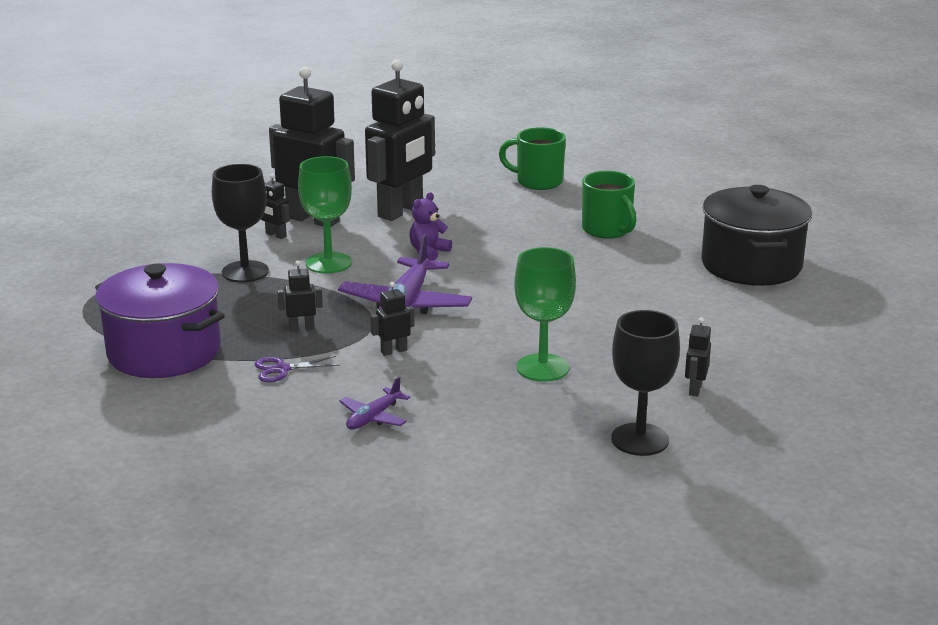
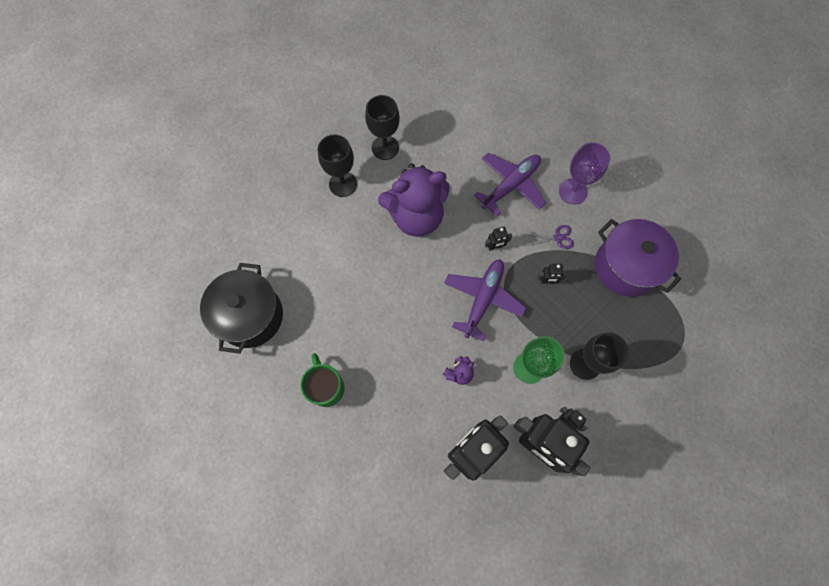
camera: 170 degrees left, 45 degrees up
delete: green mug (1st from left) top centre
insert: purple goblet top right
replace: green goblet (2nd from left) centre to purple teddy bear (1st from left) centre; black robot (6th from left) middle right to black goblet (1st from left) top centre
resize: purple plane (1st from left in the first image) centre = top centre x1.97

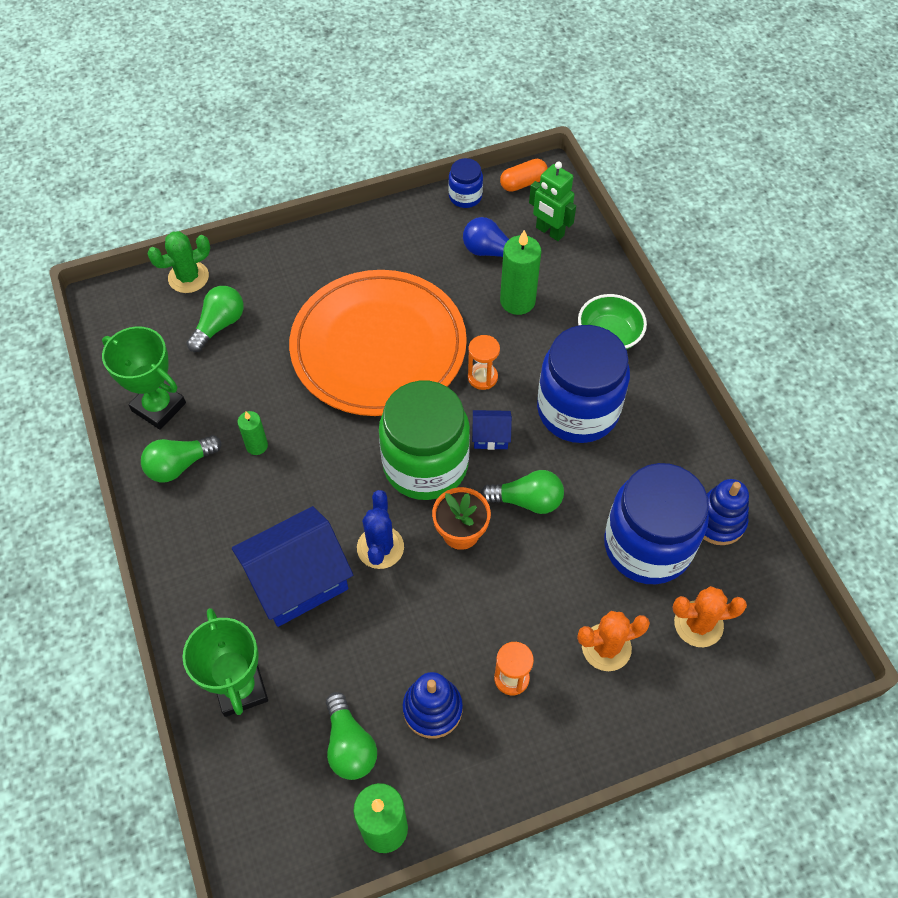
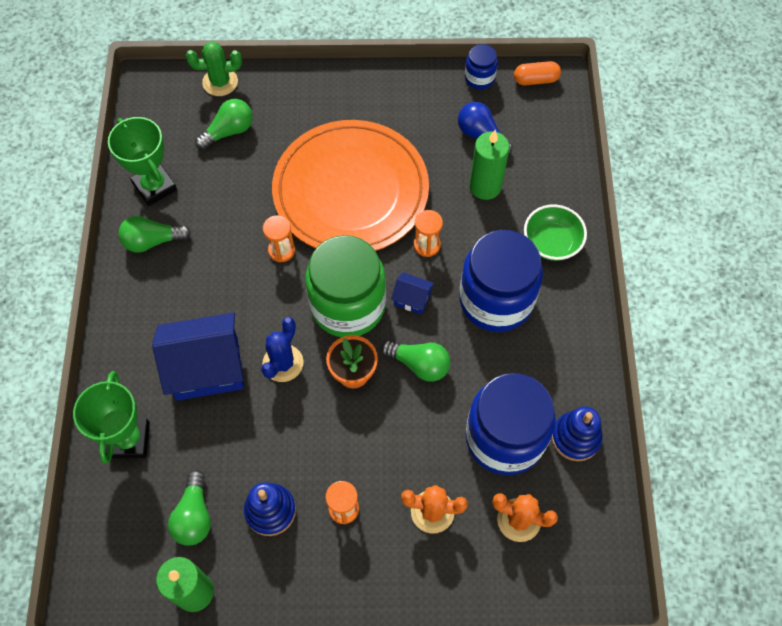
camera: 20 degrees right, 5 degrees up
delete: green robot top centre; green candle (1st from left) middle left
insert: orange hourglass (1st from left) centre

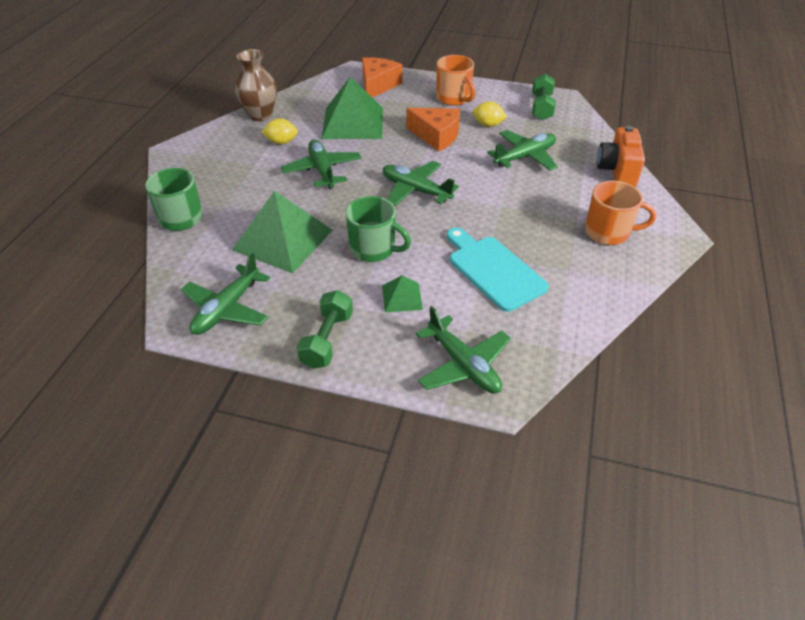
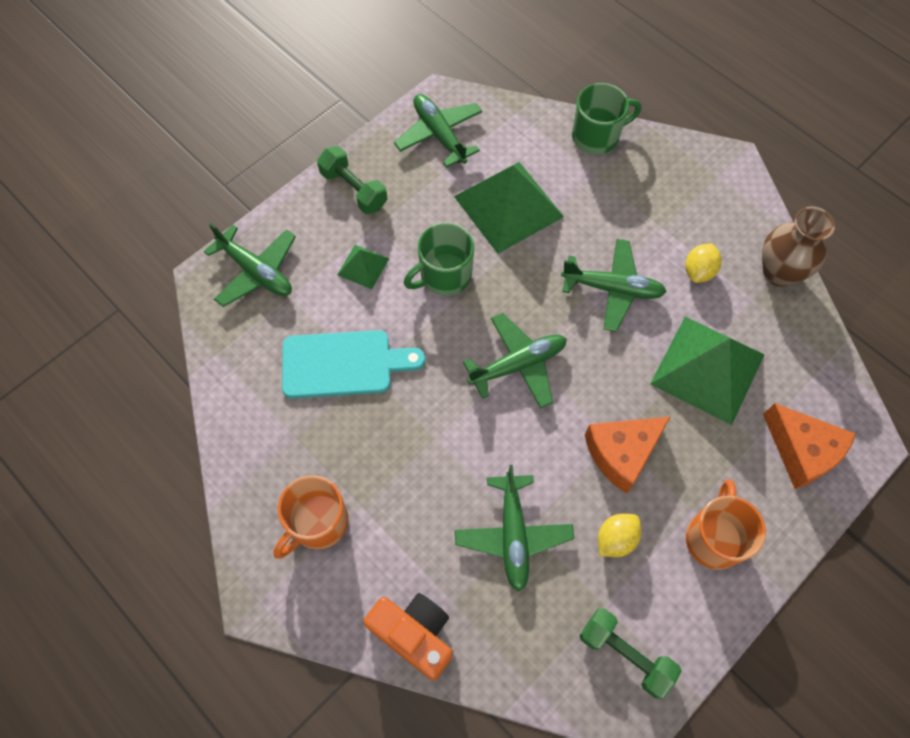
camera: 120 degrees right, 20 degrees up
rotate: orange mug (1st from left in the first image) top centre = bottom right 105 degrees clockwise; green plane (4th from left in the first image) centre = middle left 135 degrees counterclockwise

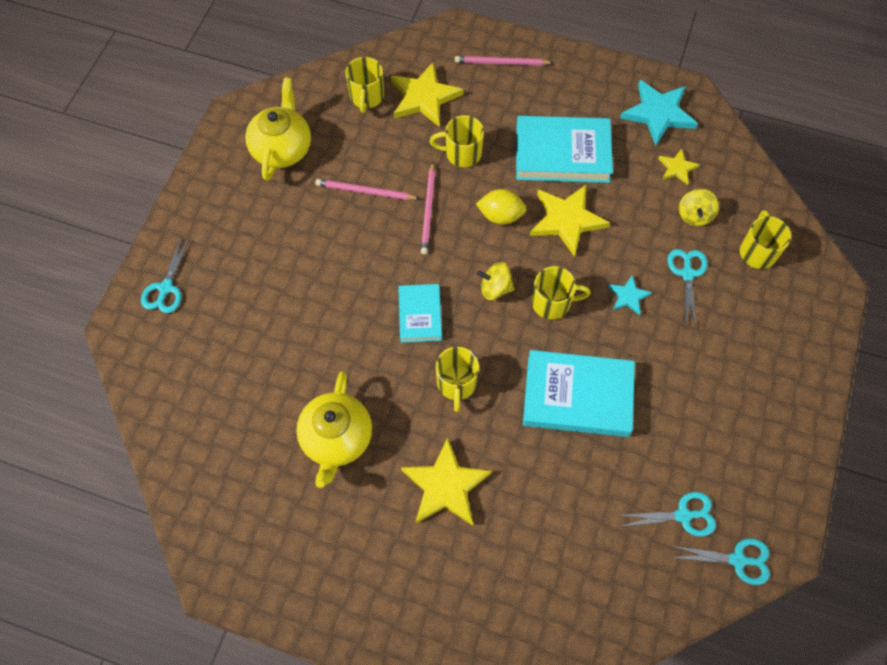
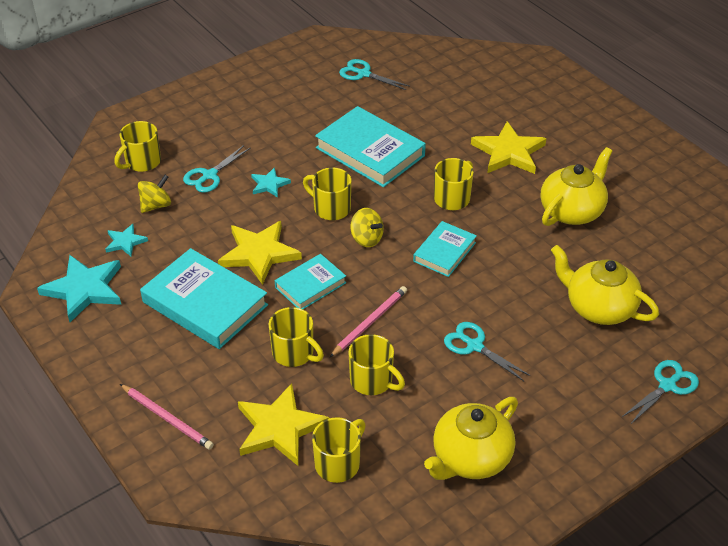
camera: 145 degrees left, 20 degrees down
delete: pink pencil (1st from left) top centre
insert: yellow teapot (3rd from left) middle right; yellow mug (5th from left) bottom centre
move: turquoise scissors (4th from left in the first image) bottom right to turquoise scissors (3rd from left) middle right
replace: yellow lemon top centre to turquoise book (2nd from left) centre
recolor: yellow star (4th from left) top right to turquoise star (2nd from left) middle left

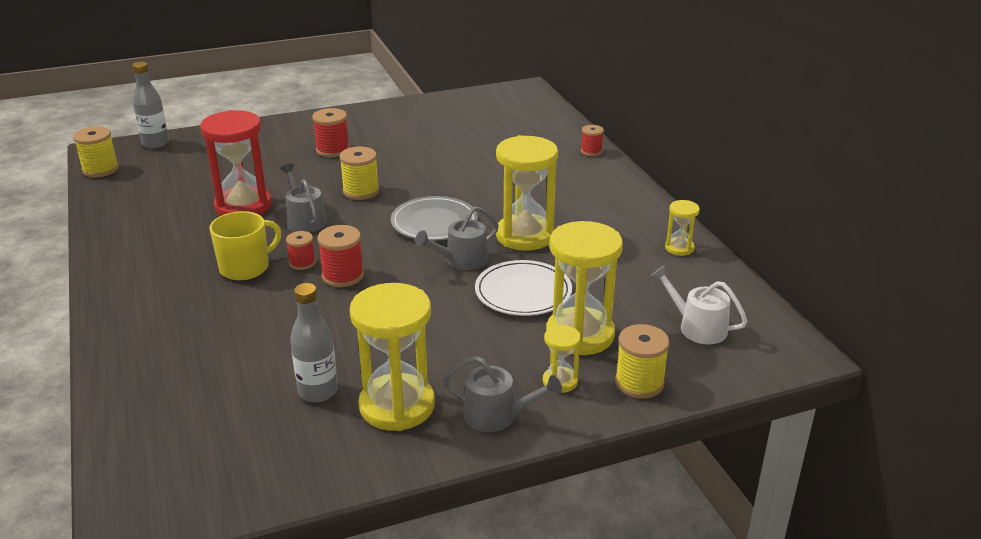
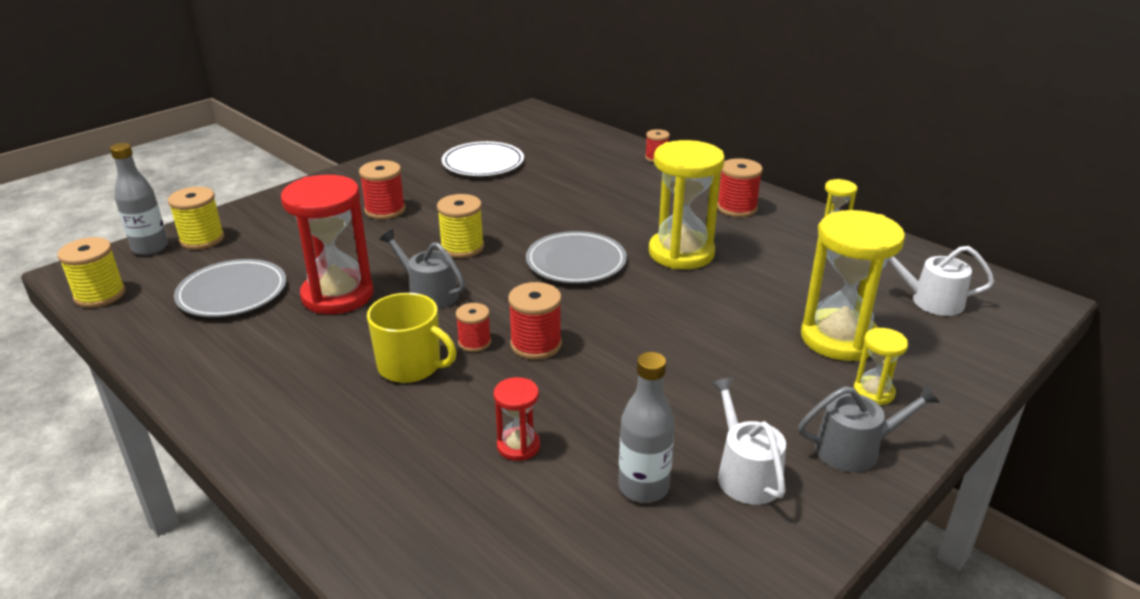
camera: 25 degrees left, 0 degrees up
delete: grey watering can (2nd from left) centre
insert: red spool (5th from left) top centre; grey plate (1st from left) middle left; red hourglass (2nd from left) bottom centre
move: white plate centre to top centre; yellow spool (3rd from left in the first image) bottom centre to yellow spool (2nd from left) middle left
replace: yellow hourglass (1st from left) centre to white watering can (1st from left) bottom centre
rotate: yellow mug middle left = centre 90 degrees clockwise

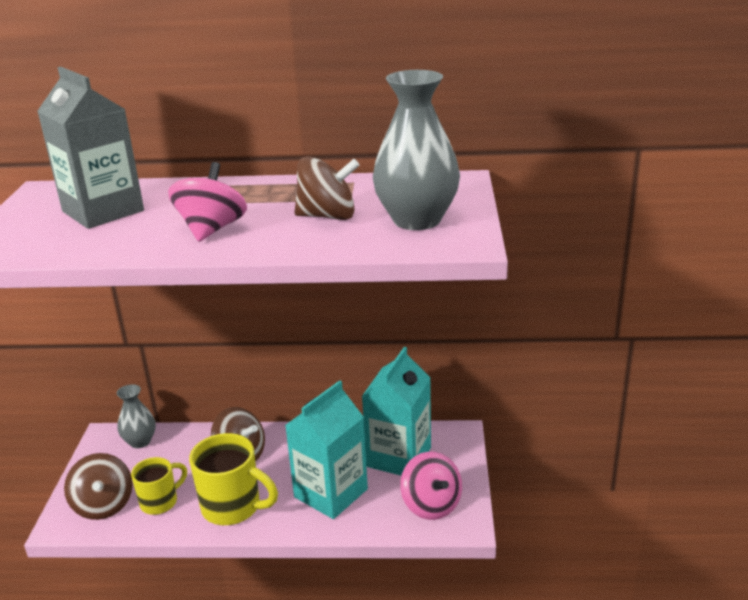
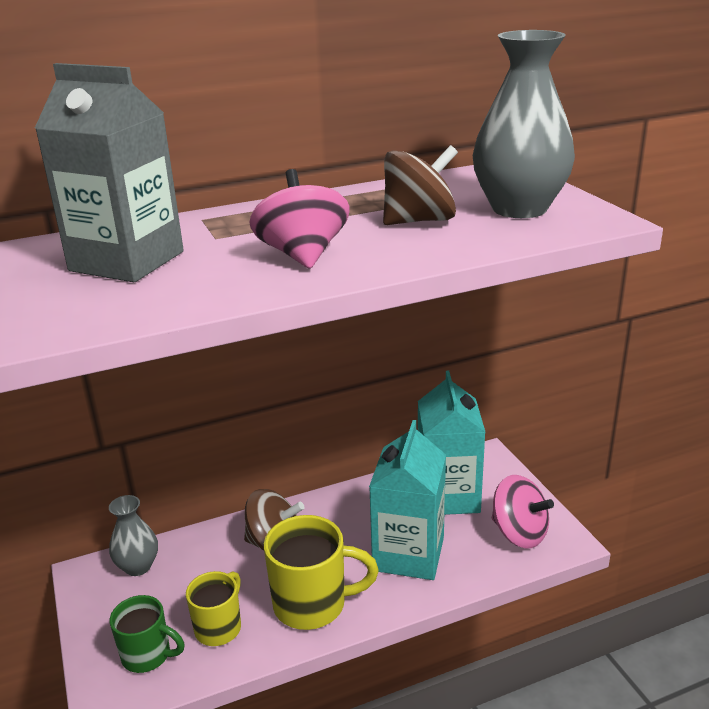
camera: 25 degrees left, 0 degrees up
replace: brown spinning top (1st from left) bottom left to green mug bottom left

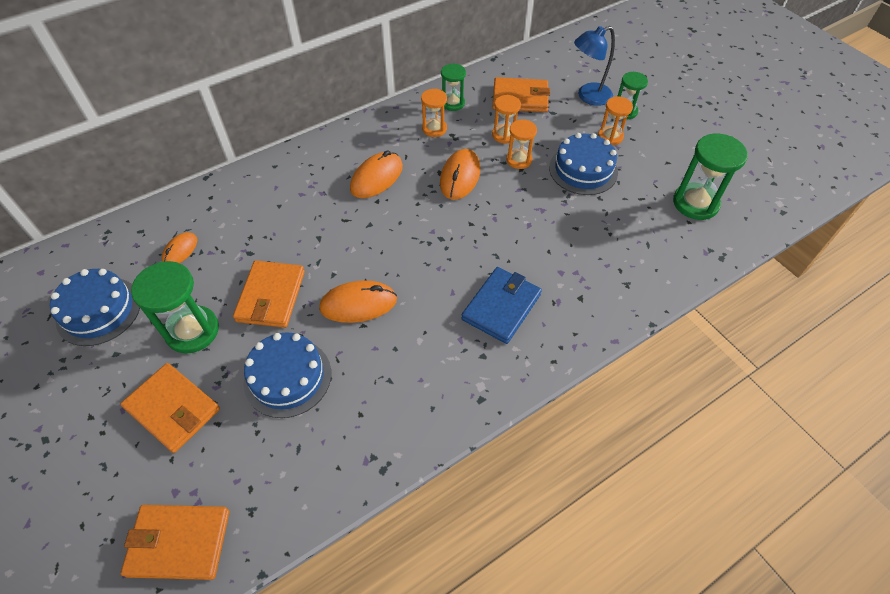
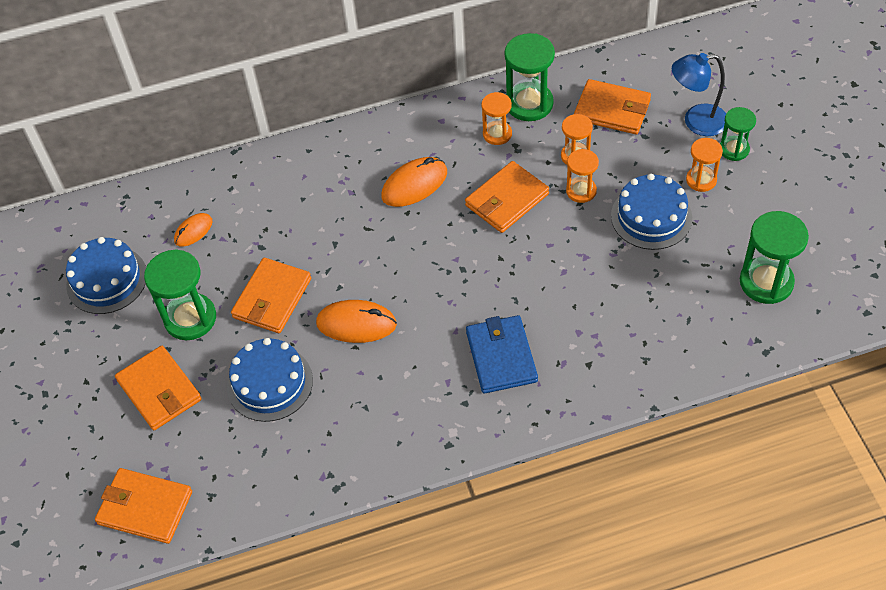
camera: 20 degrees right, 0 degrees up
replace: orange mouse (4th from left) top centre to orange wallet (4th from left) centre
rotate: blue wallet centre = centre 60 degrees counterclockwise
resize: green hourglass (2nd from left) top centre = top centre x1.65

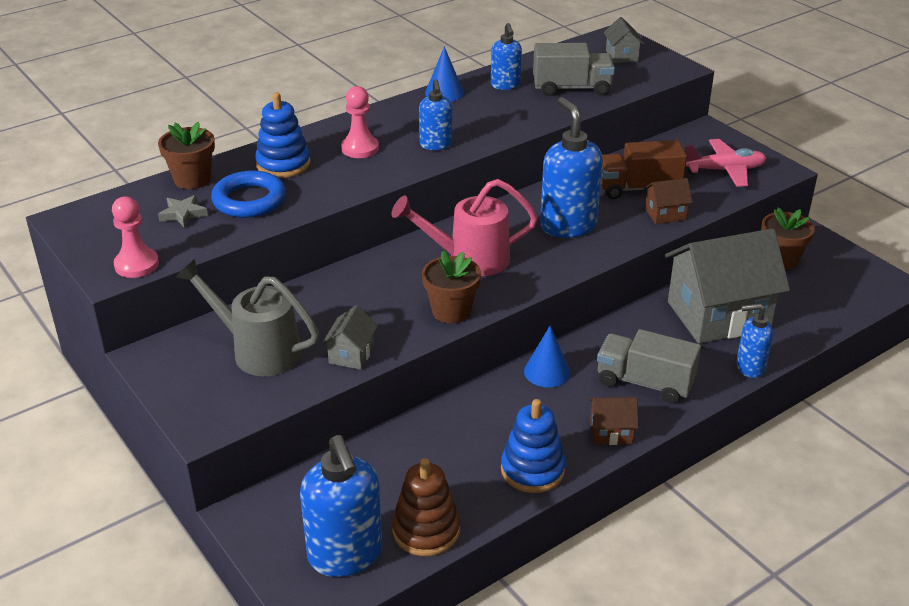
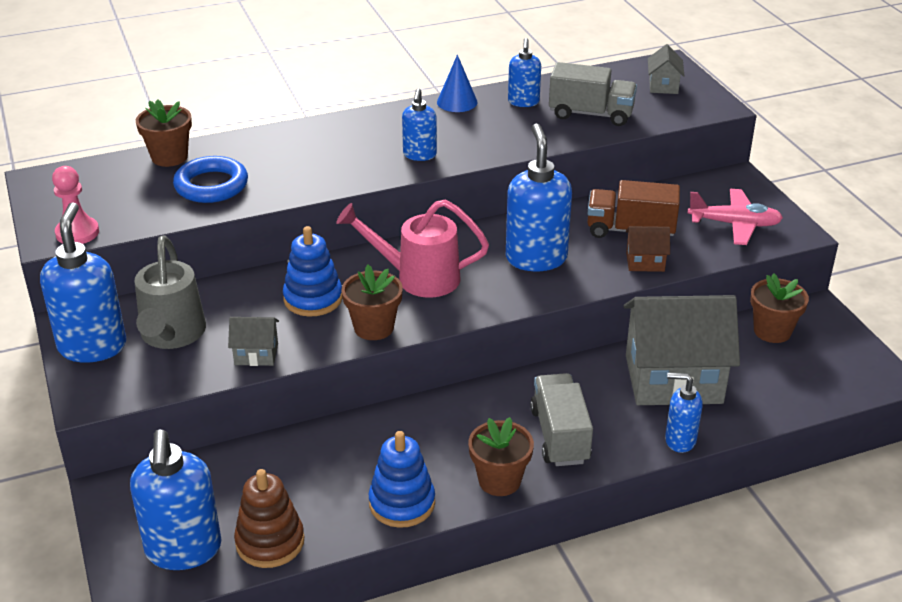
camera: 15 degrees right, 0 degrees up
delete: pink pawn (2nd from left) top centre; grey star middle left; blue cone (2nd from left) centre
insert: blue soap dispenser (1st from left) middle left
move: blue stacking toy (1st from left) top left to centre
replace: brown house (1st from left) bottom right to brown flower pot (3rd from left) bottom centre
rotate: grey watering can middle left = middle left 135 degrees counterclockwise; grey house (1st from left) centre = middle left 60 degrees clockwise; grey truck (2nd from left in the first image) middle right = bottom centre 45 degrees clockwise

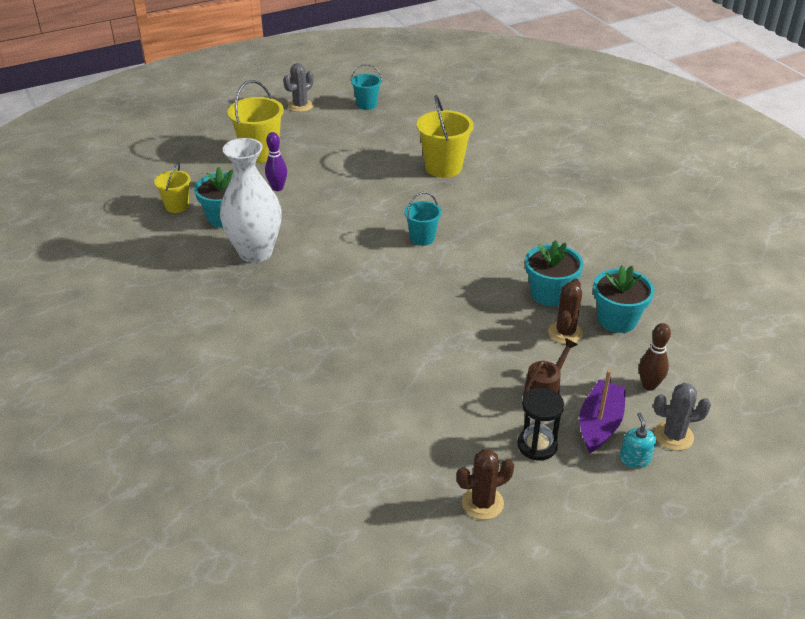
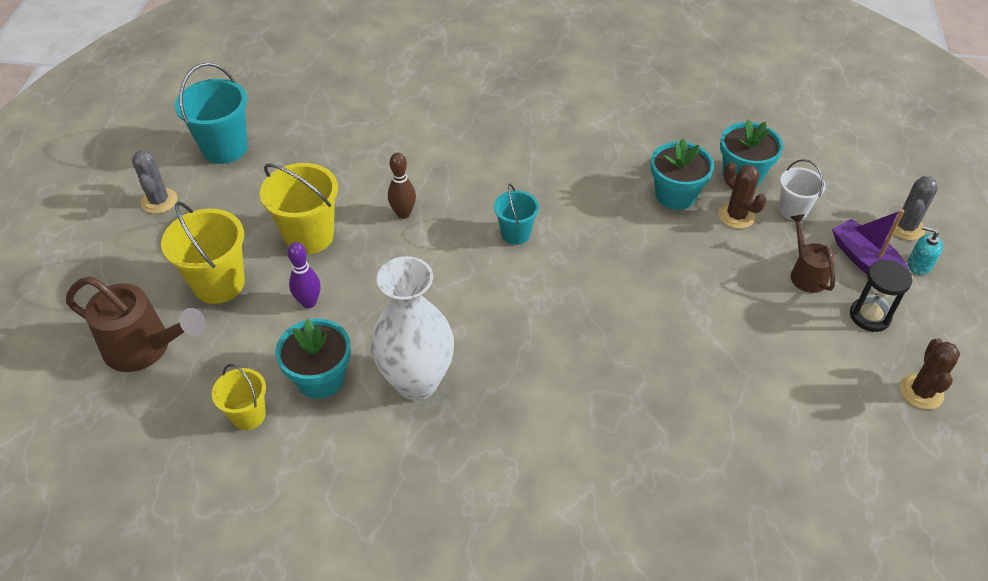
camera: 55 degrees left, 10 degrees up
insert: white bucket top right; brown watering can (1st from left) middle left
move: yellow bucket (3rd from left) top centre to middle left; brown bowling pin middle right to top centre
resize: turquoise bucket (1st from left) top centre = top left x1.67

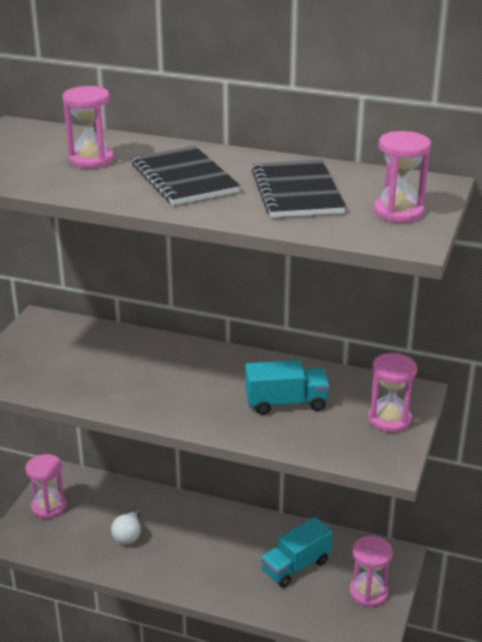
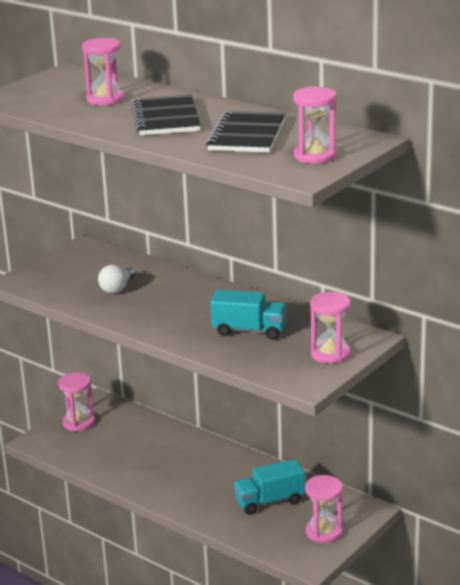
camera: 20 degrees right, 5 degrees down
move: white light bulb bottom left to middle left

